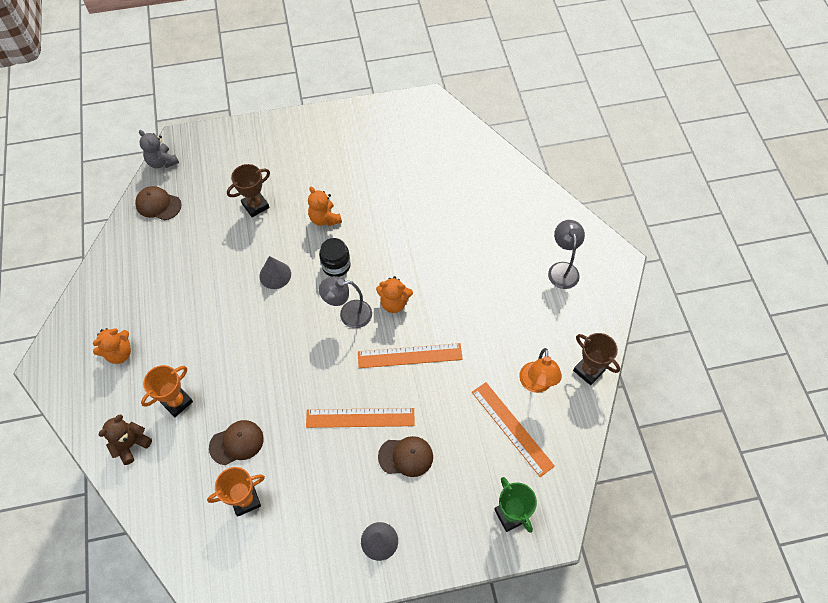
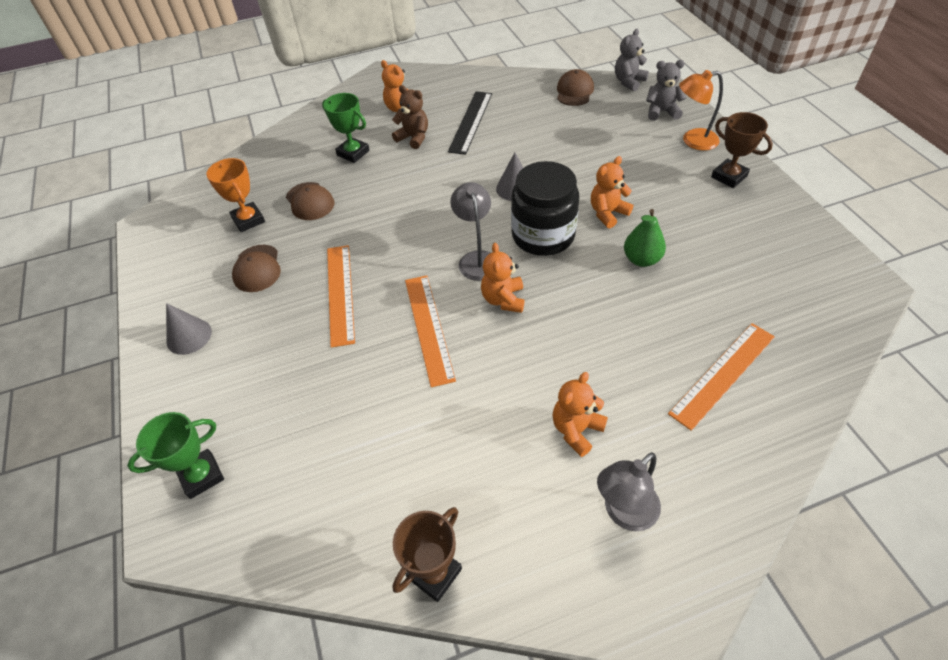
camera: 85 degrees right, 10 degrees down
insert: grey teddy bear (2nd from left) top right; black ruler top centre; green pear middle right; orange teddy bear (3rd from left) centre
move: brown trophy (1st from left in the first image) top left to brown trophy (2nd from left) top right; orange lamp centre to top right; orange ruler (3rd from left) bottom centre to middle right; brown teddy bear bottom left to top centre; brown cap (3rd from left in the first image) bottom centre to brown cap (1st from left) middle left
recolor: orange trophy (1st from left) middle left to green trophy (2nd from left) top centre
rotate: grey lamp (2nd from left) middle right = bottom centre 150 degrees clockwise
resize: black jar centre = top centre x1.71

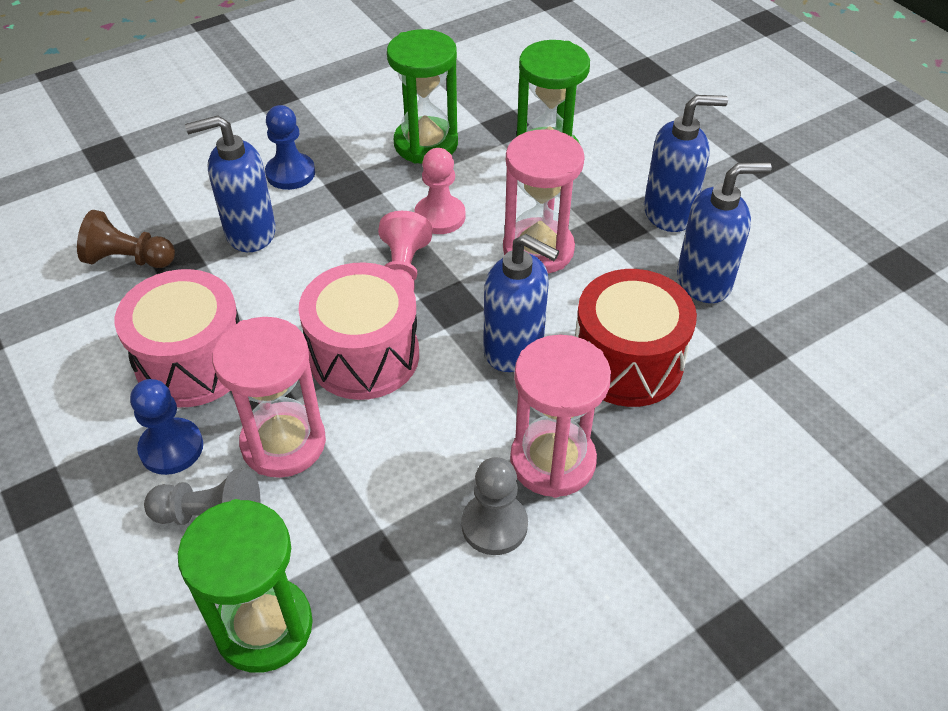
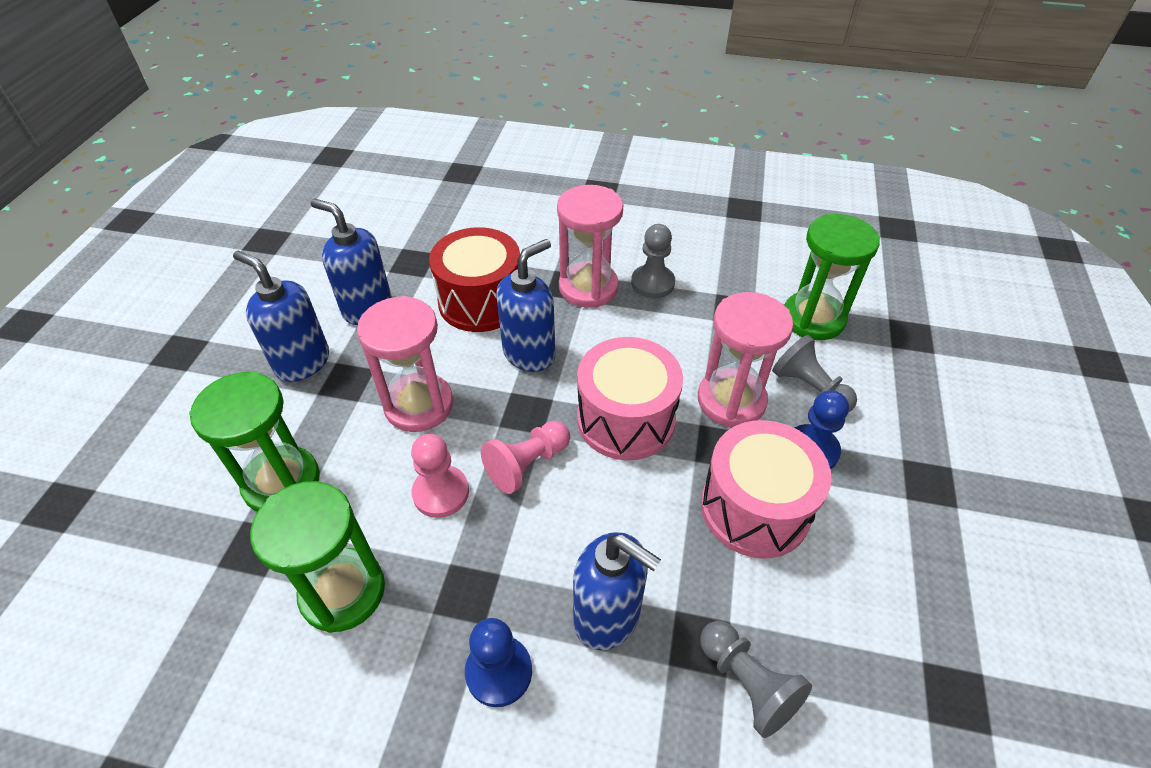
camera: 135 degrees left, 0 degrees up
recolor: brown pawn middle left to grey pawn (2nd from left) bottom centre
rotate: blue soap dispenser (2nd from left in the first image) centre = centre 60 degrees clockwise

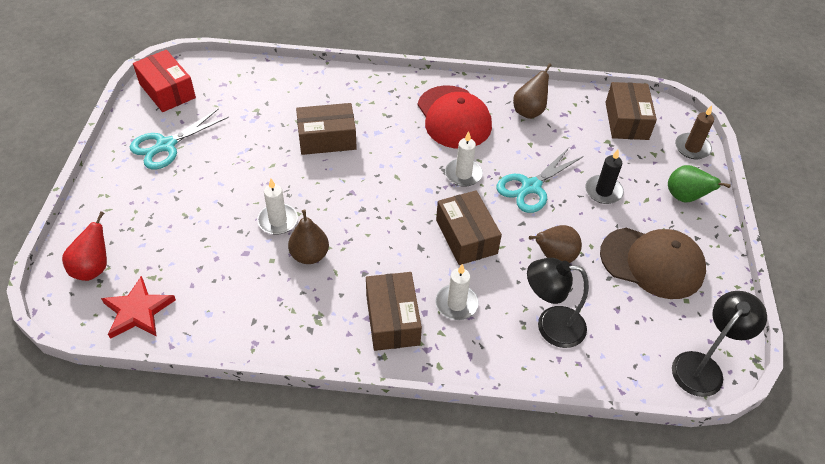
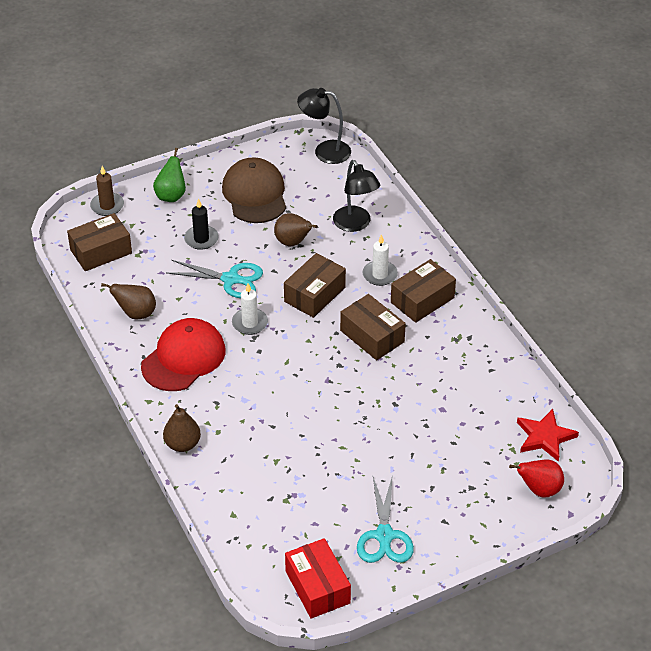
camera: 120 degrees left, 5 degrees down
delete: white candle (1st from left) centre
move: brown box (1st from left in the first image) top centre to brown box (3rd from left) centre; brown pear (1st from left in the first image) centre to brown pear (2nd from left) middle left
rotate: red box top left = bottom centre 45 degrees counterclockwise; turquoise scissors (1st from left in the first image) top left = bottom centre 75 degrees clockwise

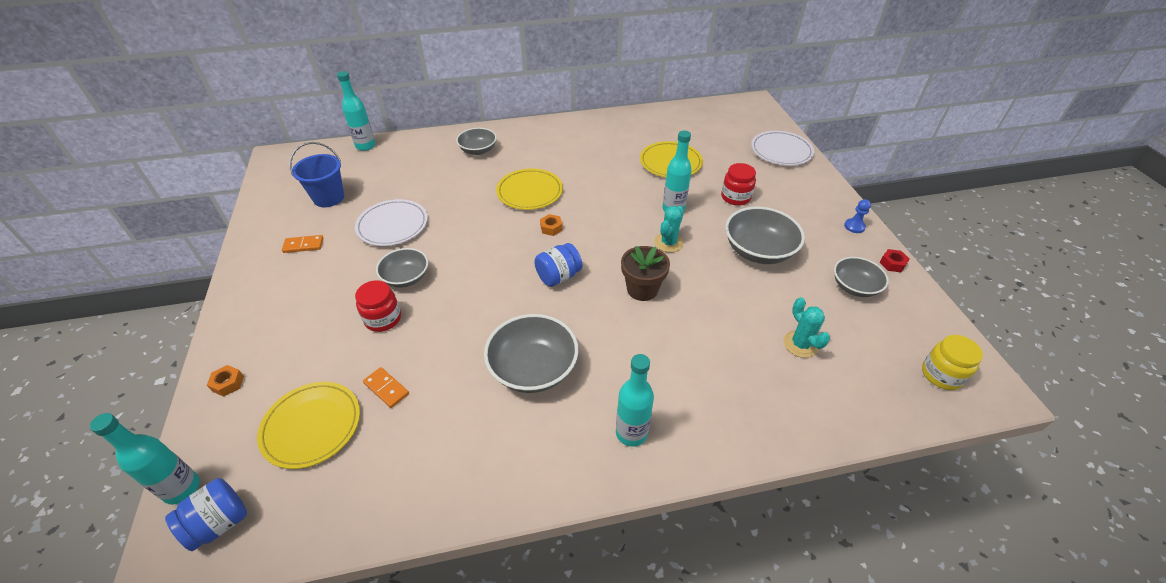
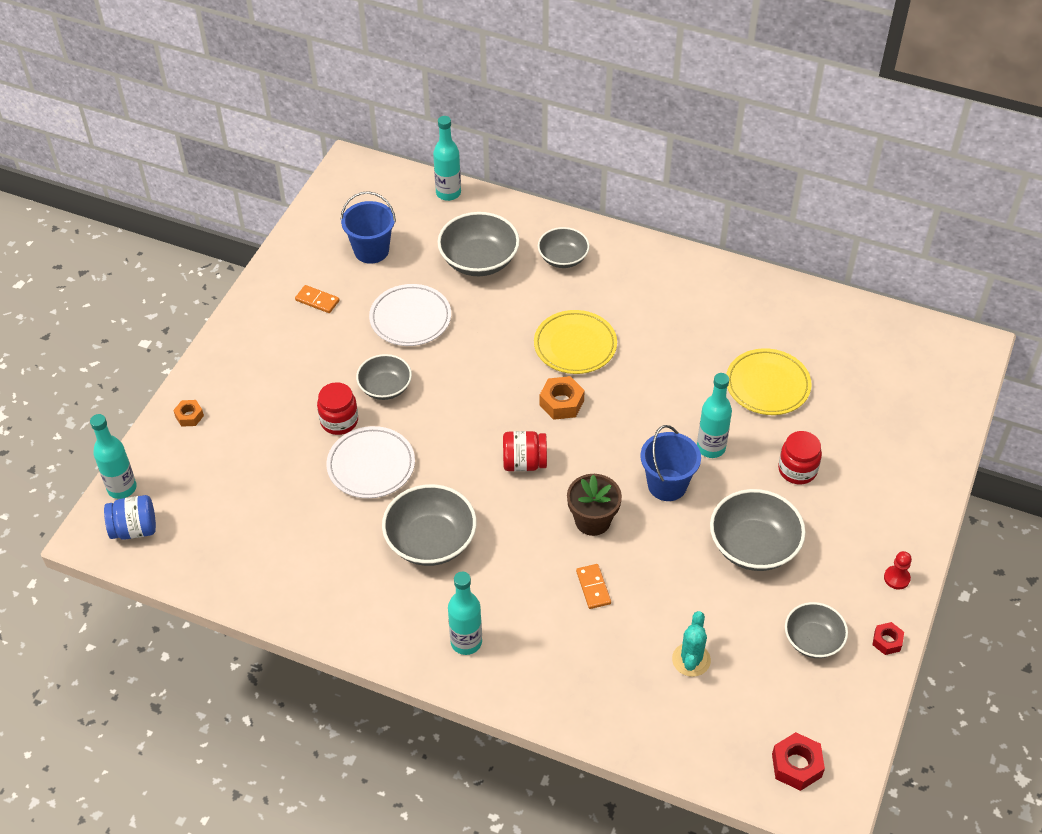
camera: 35 degrees right, 5 degrees up
delete: yellow plate (1st from left) bottom left
insert: grey bowl (3rd from left) top centre
move: white plate (2nd from left in the first image) top right to white plate (1st from left) centre; orange domino (2nd from left) middle left to bottom centre
replace: turquoise cactus (1st from left) centre to blue bucket (2nd from left) centre; yellow jar middle right to red nut (1st from left) bottom right
recolor: blue pawn middle right to red pawn bottom right; blue jar (2nd from left) centre to red jar (2nd from left) centre
resize: orange nut (2nd from left) centre = centre x1.59

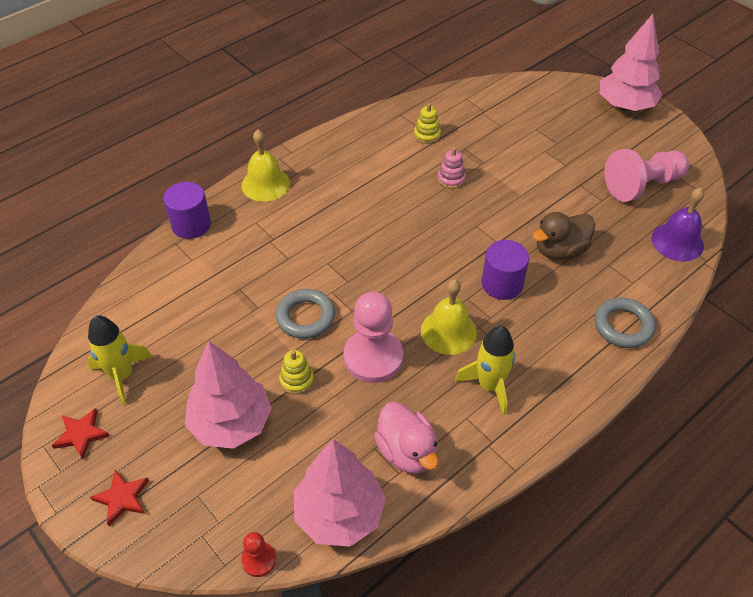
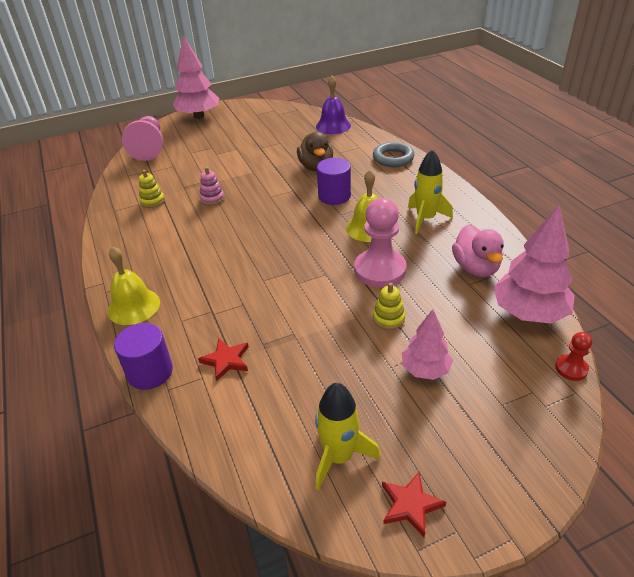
camera: 70 degrees left, 10 degrees down
delete: grey ring (1st from left) centre
move: pink pawn (2nd from left in the first image) top right to pink pawn (1st from left) top left; red star (2nd from left in the first image) bottom left to red star (1st from left) centre
rotate: pink duck bottom centre = middle right 90 degrees clockwise
resize: pink tree (1st from left in the first image) middle left = middle right x0.60

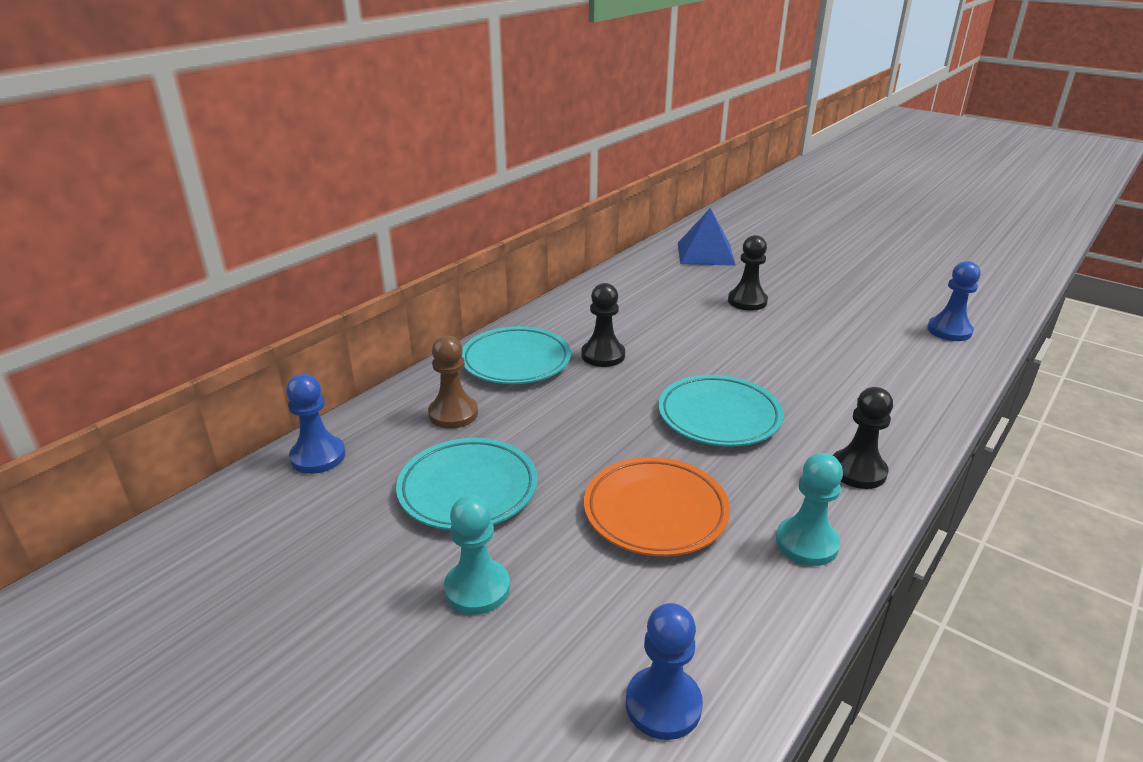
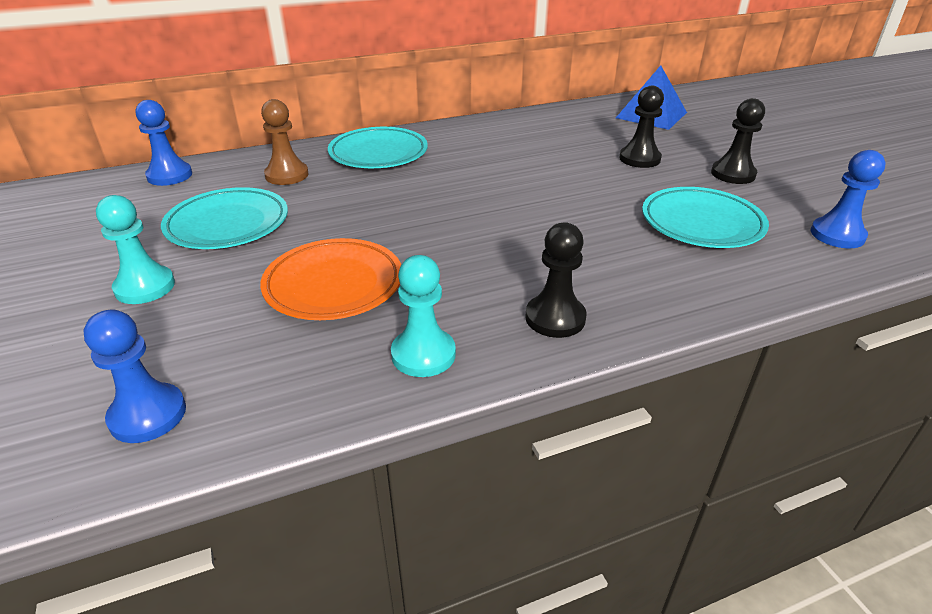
camera: 30 degrees right, 5 degrees up
move: black pawn (1st from left in the first image) centre to black pawn (3rd from left) top right; turquoise plate (3rd from left) centre to middle right

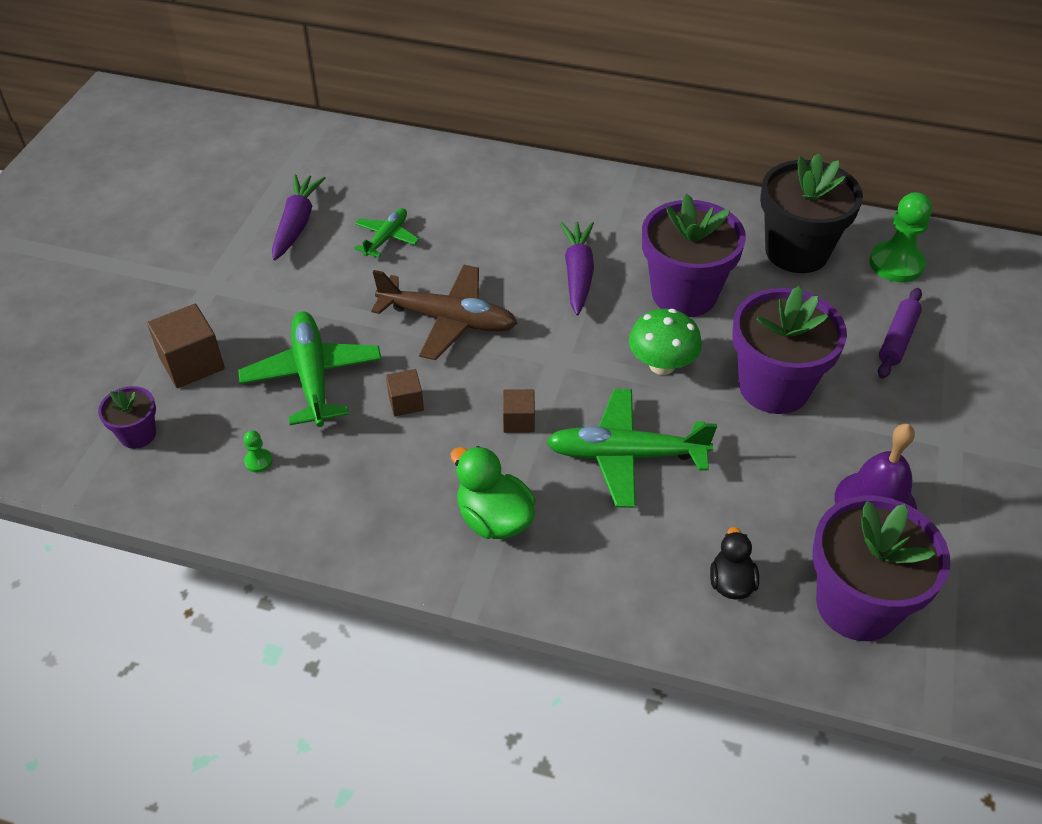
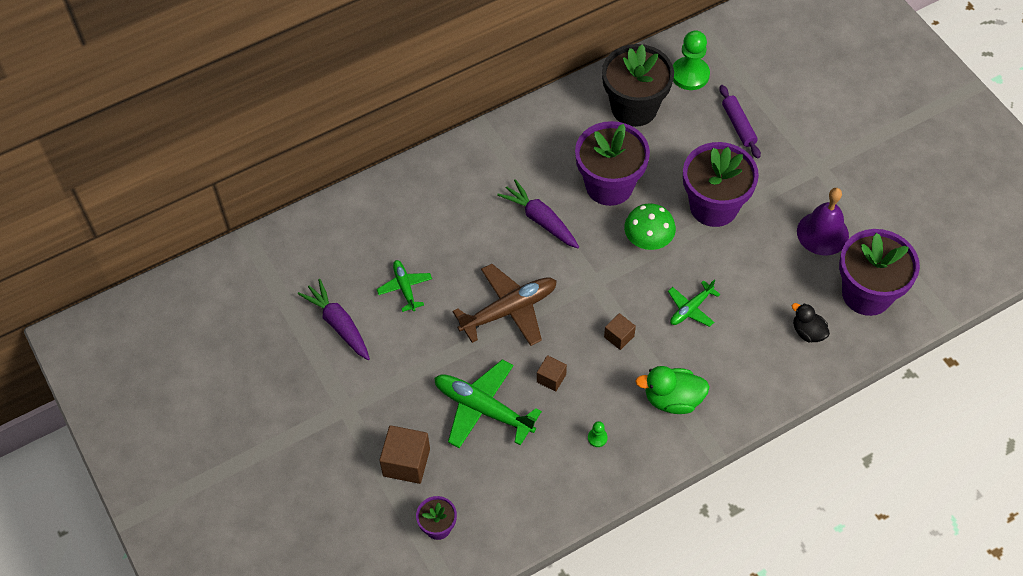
camera: 45 degrees left, 10 degrees up
move: green pawn (1st from left) middle left to bottom centre
resize: green plane (3rd from left) centre = middle right x0.56

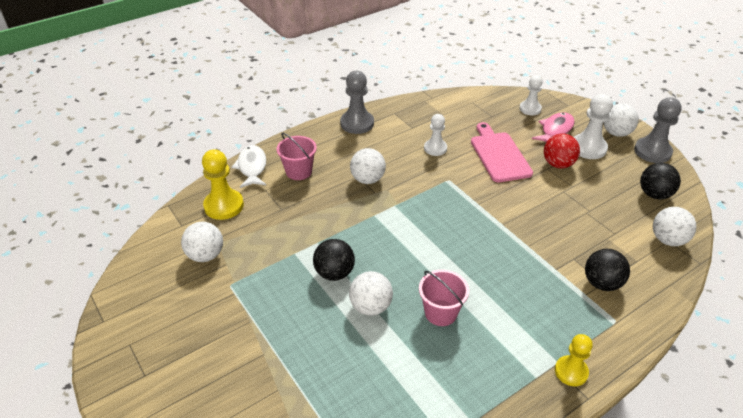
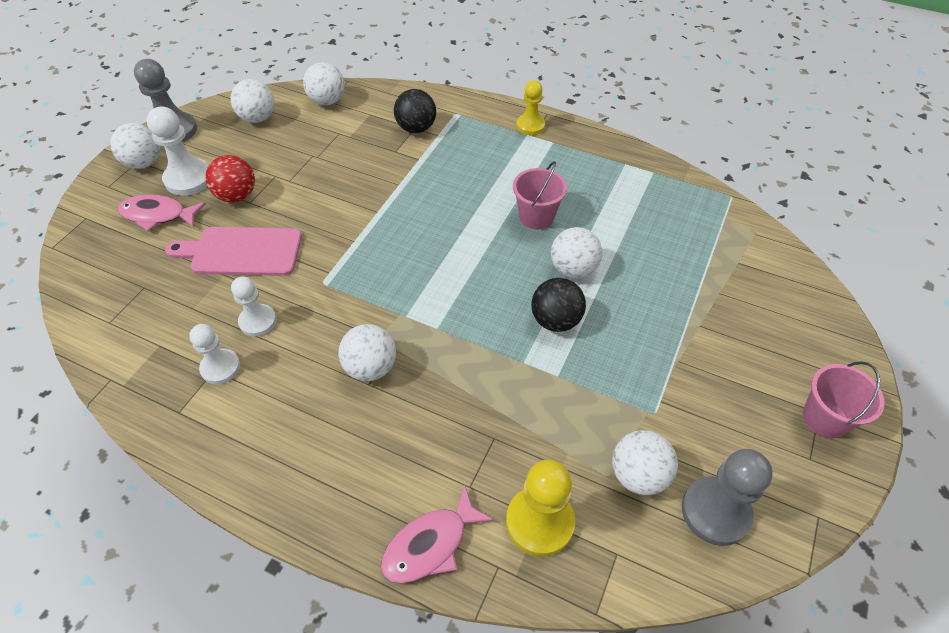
camera: 120 degrees left, 10 degrees up
move: grey pawn (1st from left in the first image) top centre to grey pawn (2nd from left) bottom right; white pawn (2nd from left) top right to middle left; pink bucket (1st from left in the first image) centre to pink bucket (2nd from left) middle right
recolor: white fish centre to pink fish (2nd from left) bottom centre; black ball (3rd from left) middle right to white ball (2nd from left) top left
rotate: pink cutting board middle right = middle left 45 degrees clockwise

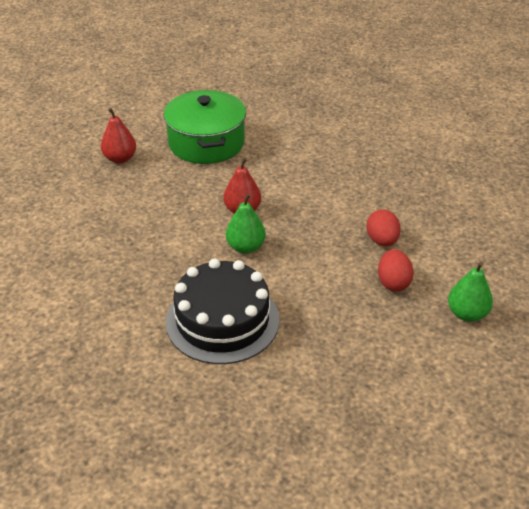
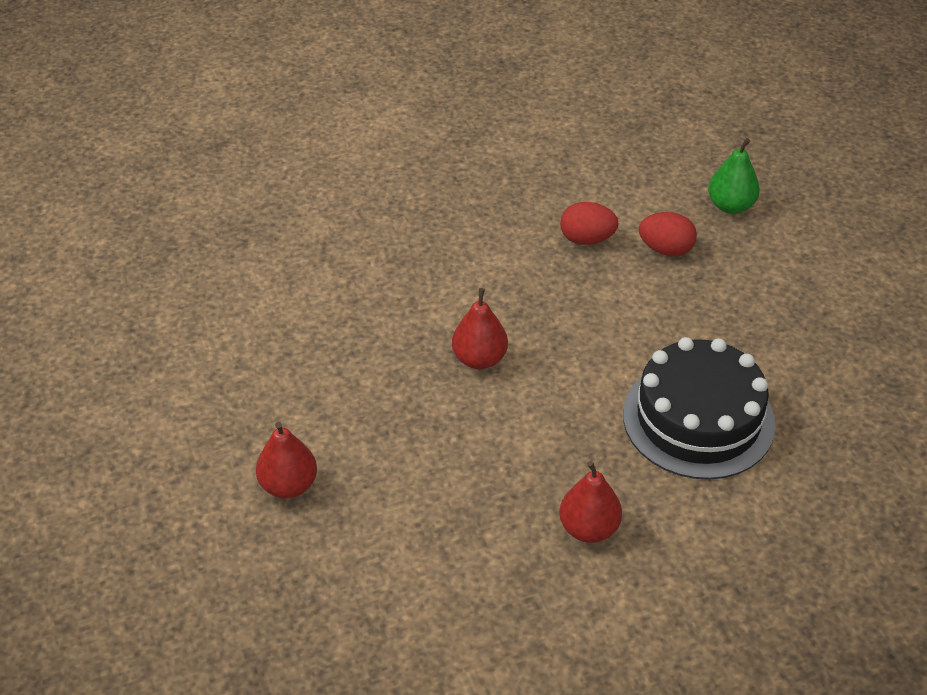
camera: 75 degrees left, 5 degrees up
delete: green pot top centre; green pear (1st from left) centre
insert: red pear (3rd from left) bottom centre

